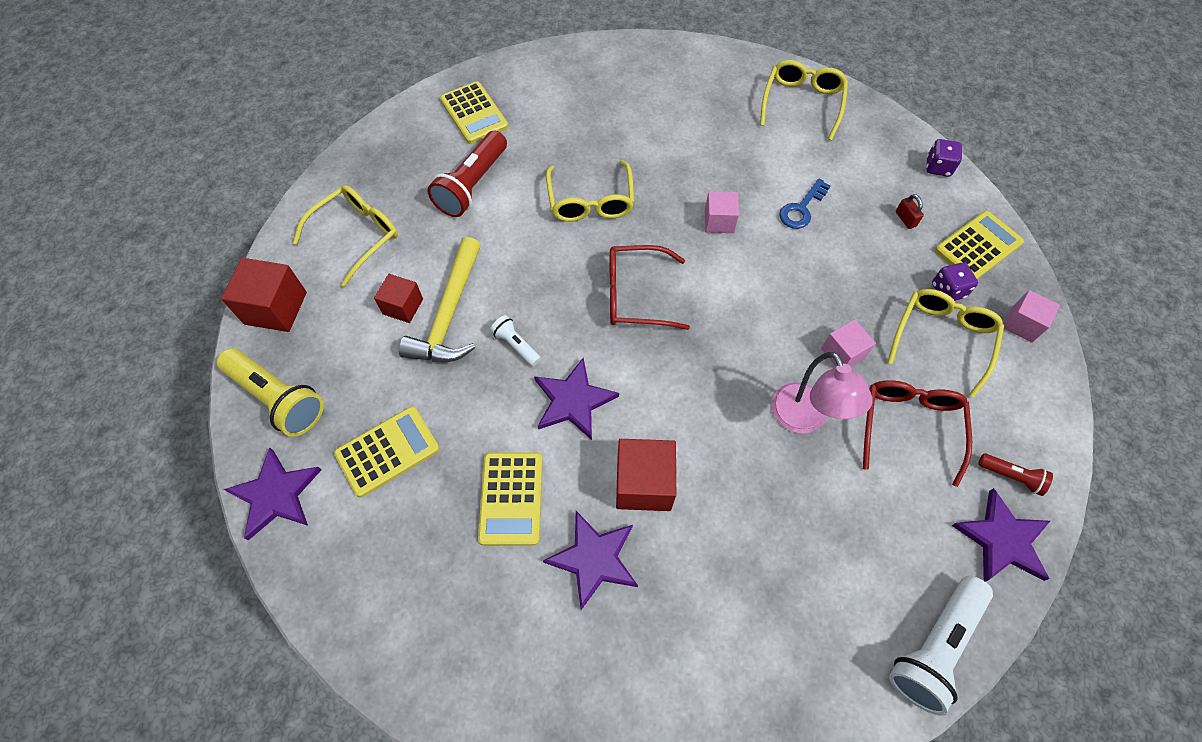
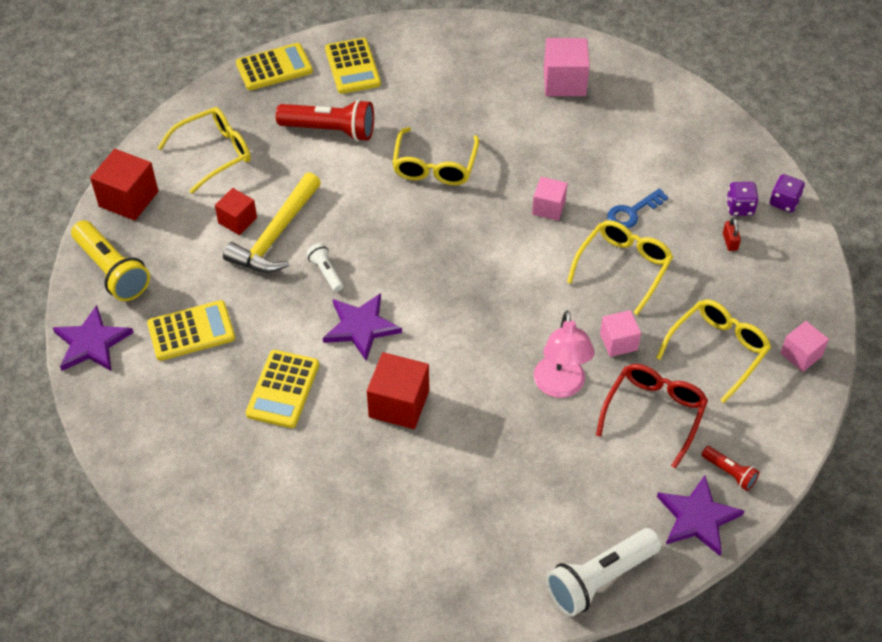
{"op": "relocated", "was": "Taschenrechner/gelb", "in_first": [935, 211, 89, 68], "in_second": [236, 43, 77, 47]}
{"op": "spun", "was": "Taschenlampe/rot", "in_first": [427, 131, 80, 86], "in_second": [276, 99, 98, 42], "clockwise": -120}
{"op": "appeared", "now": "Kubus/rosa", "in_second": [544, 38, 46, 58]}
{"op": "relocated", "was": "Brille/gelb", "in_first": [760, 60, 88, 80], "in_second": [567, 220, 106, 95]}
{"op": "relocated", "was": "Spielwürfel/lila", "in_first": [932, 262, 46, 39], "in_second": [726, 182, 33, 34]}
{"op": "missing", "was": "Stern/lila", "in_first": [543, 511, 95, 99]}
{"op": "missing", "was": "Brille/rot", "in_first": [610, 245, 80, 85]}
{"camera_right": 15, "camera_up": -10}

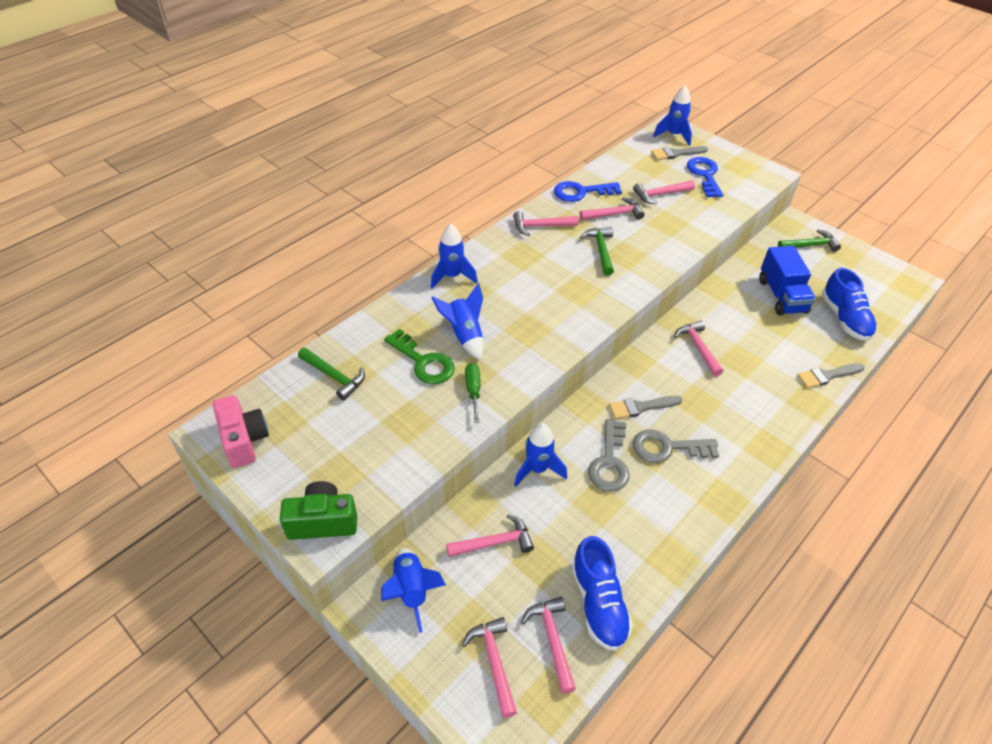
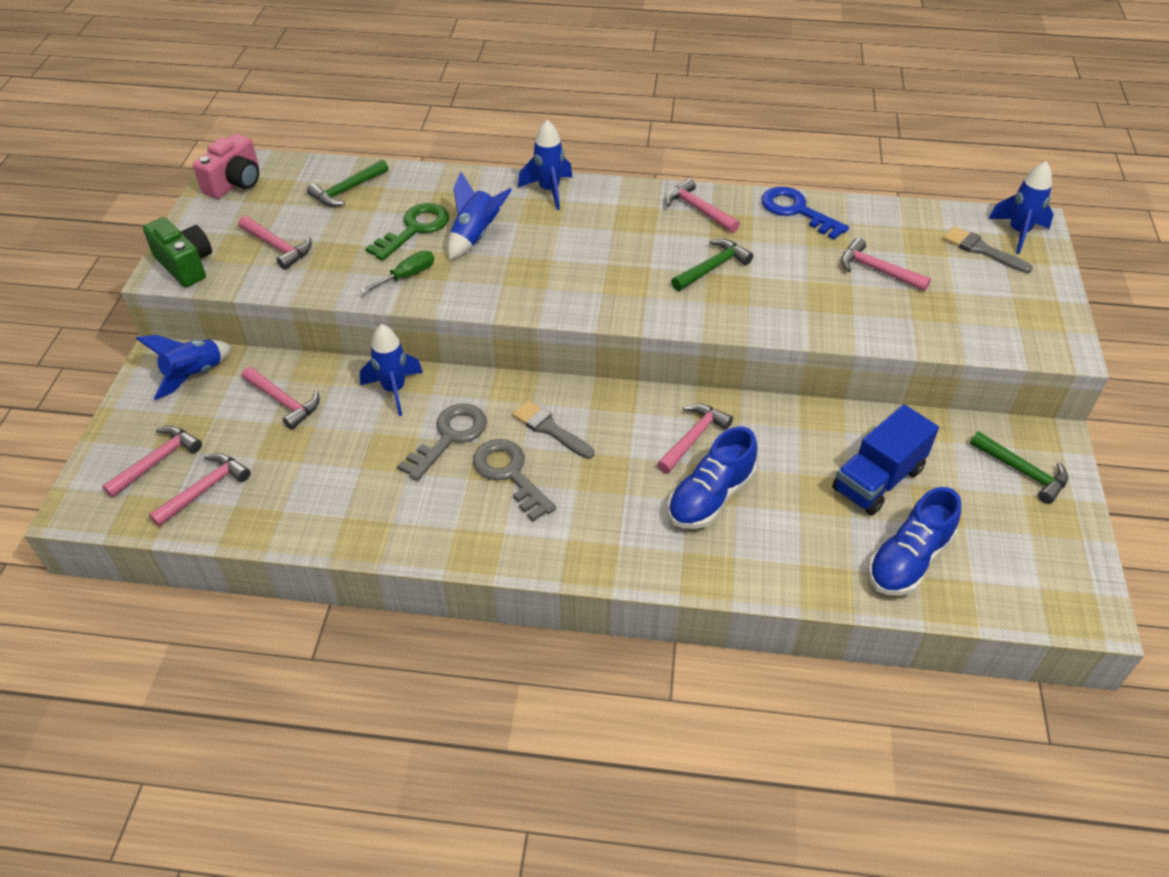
{"op": "relocated", "was": "Hammer/rosa", "in_first": [580, 197, 64, 23], "in_second": [238, 216, 74, 54]}
{"op": "spun", "was": "Hammer/grün", "in_first": [298, 348, 67, 53], "in_second": [307, 159, 81, 48], "clockwise": 45}
{"op": "spun", "was": "Schlüssel/grün", "in_first": [384, 329, 71, 55], "in_second": [365, 203, 84, 58], "clockwise": -150}
{"op": "spun", "was": "Schlüssel/grau", "in_first": [588, 419, 41, 73], "in_second": [397, 404, 90, 77], "clockwise": 150}
{"op": "relocated", "was": "Schuh/blau", "in_first": [571, 536, 62, 115], "in_second": [668, 427, 89, 102]}
{"op": "missing", "was": "Schlüssel/blau", "in_first": [687, 157, 36, 40]}
{"op": "missing", "was": "Pinsel/grau", "in_first": [797, 363, 68, 25]}
{"camera_right": 55, "camera_up": 0}

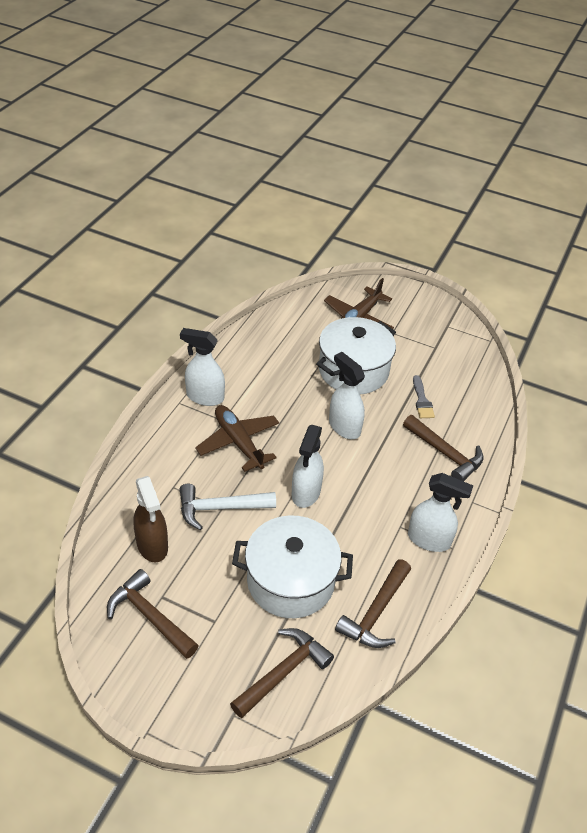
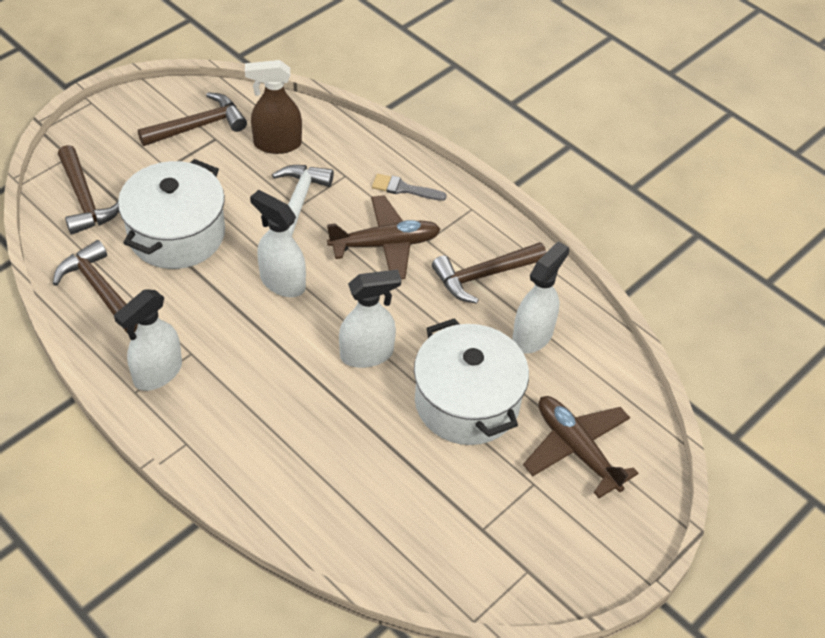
{"op": "relocated", "was": "Pinsel/grau", "in_first": [413, 375, 22, 43], "in_second": [372, 174, 75, 27]}
{"op": "relocated", "was": "Hammer/braun", "in_first": [403, 415, 81, 66], "in_second": [432, 242, 114, 62]}
{"op": "relocated", "was": "Sprühflasche/weiß", "in_first": [180, 328, 45, 78], "in_second": [512, 241, 57, 113]}
{"camera_right": 110, "camera_up": 5}

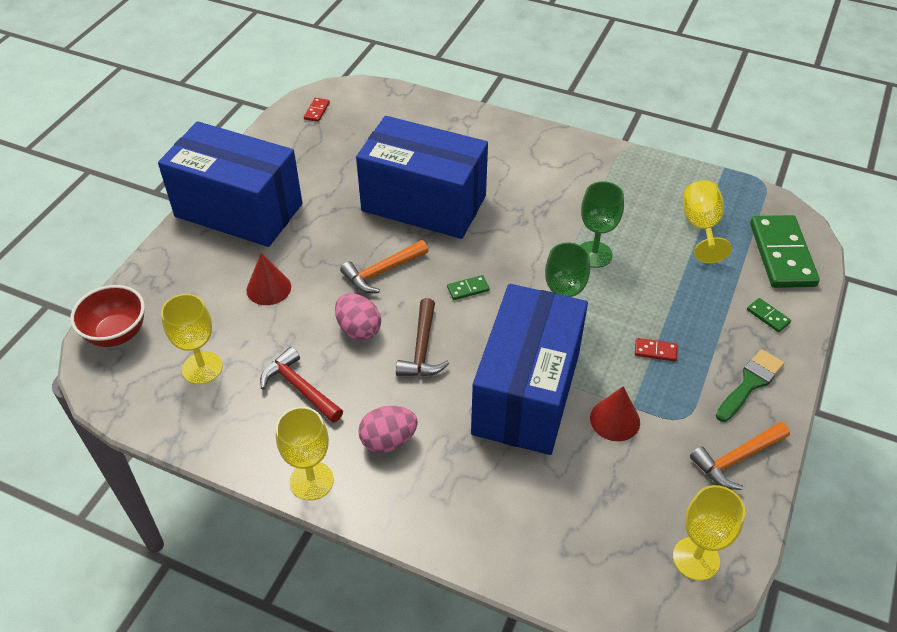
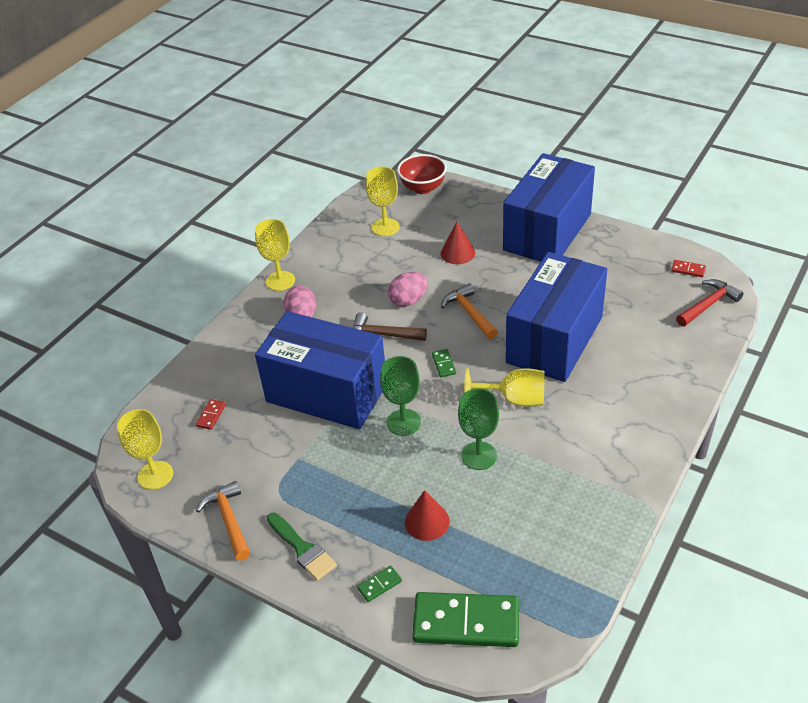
{"op": "relocated", "was": "Dominostein/rot", "in_first": [635, 338, 42, 24], "in_second": [196, 399, 30, 31]}
{"op": "relocated", "was": "Kegel/rot", "in_first": [590, 386, 50, 55], "in_second": [405, 490, 45, 51]}
{"op": "relocated", "was": "Kelch/gelb", "in_first": [683, 180, 49, 83], "in_second": [464, 368, 81, 39]}
{"op": "relocated", "was": "Hammer/rot", "in_first": [260, 347, 83, 76], "in_second": [676, 279, 68, 47]}
{"camera_right": 100, "camera_up": -5}

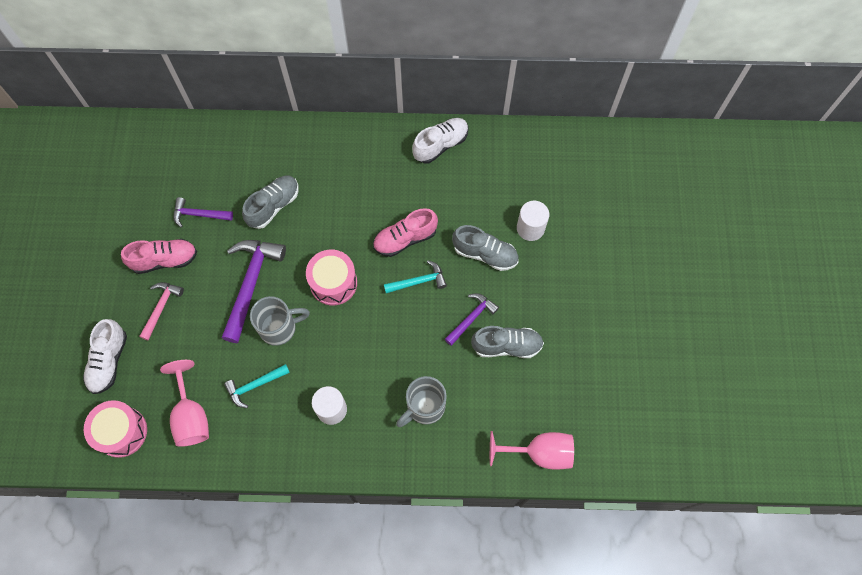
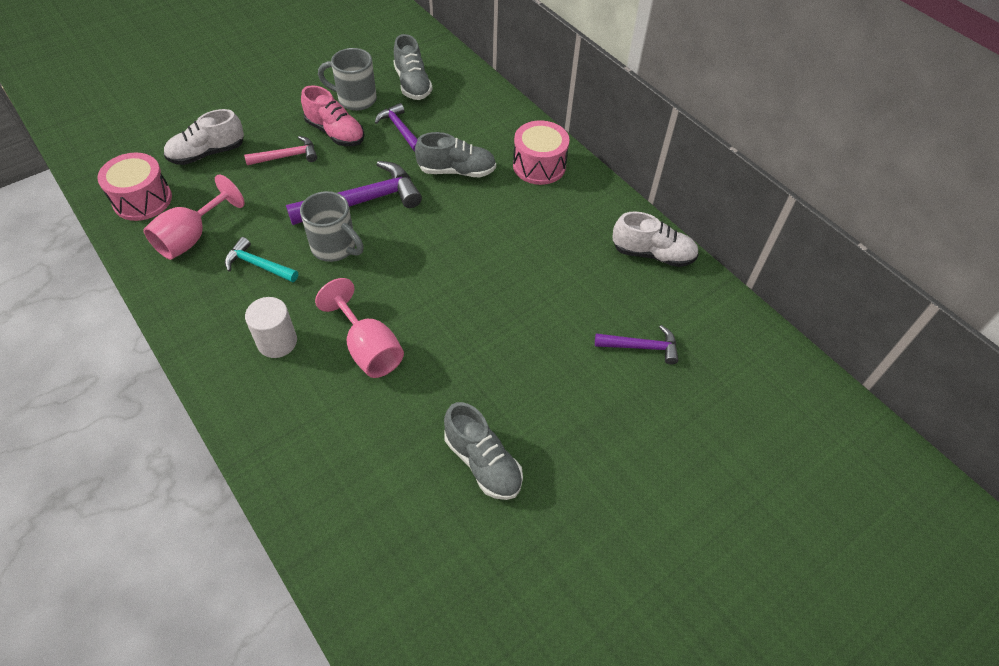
{"op": "relocated", "was": "Kelch/rosa", "in_first": [490, 431, 84, 39], "in_second": [315, 278, 89, 100]}
{"op": "relocated", "was": "Tasse/grau", "in_first": [396, 376, 51, 51], "in_second": [318, 48, 59, 63]}
{"op": "relocated", "was": "Schuh/grau", "in_first": [452, 225, 67, 46], "in_second": [394, 34, 38, 66]}
{"op": "relocated", "was": "Trommel/rosa", "in_first": [306, 250, 51, 56], "in_second": [513, 120, 56, 65]}
{"op": "relocated", "was": "Hammer/lila", "in_first": [445, 293, 54, 53], "in_second": [595, 325, 83, 39]}
{"op": "missing", "was": "Schuh/rosa", "in_first": [373, 208, 65, 49]}
{"op": "missing", "was": "Hammer/türkis", "in_first": [384, 260, 63, 33]}
{"op": "missing", "was": "Vollzylinder/weiß", "in_first": [517, 201, 32, 40]}
{"camera_right": 50, "camera_up": -15}

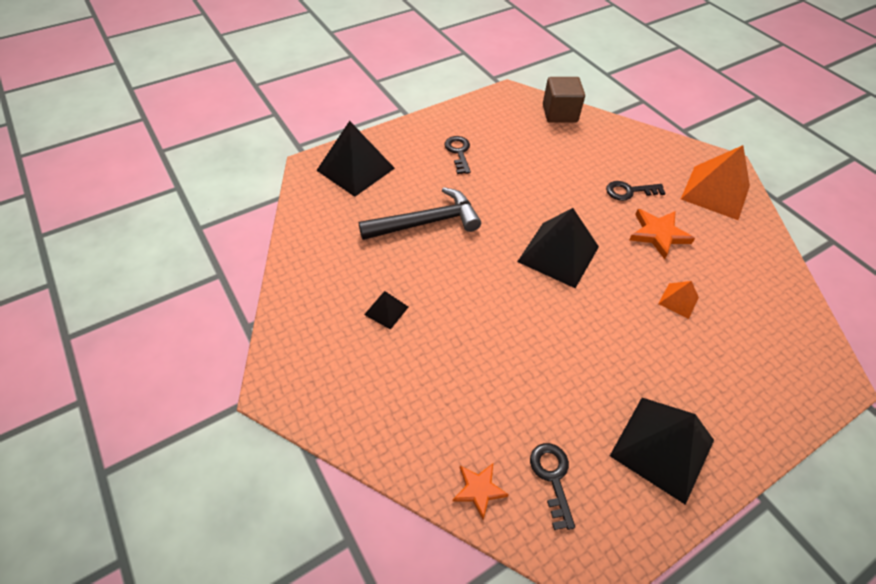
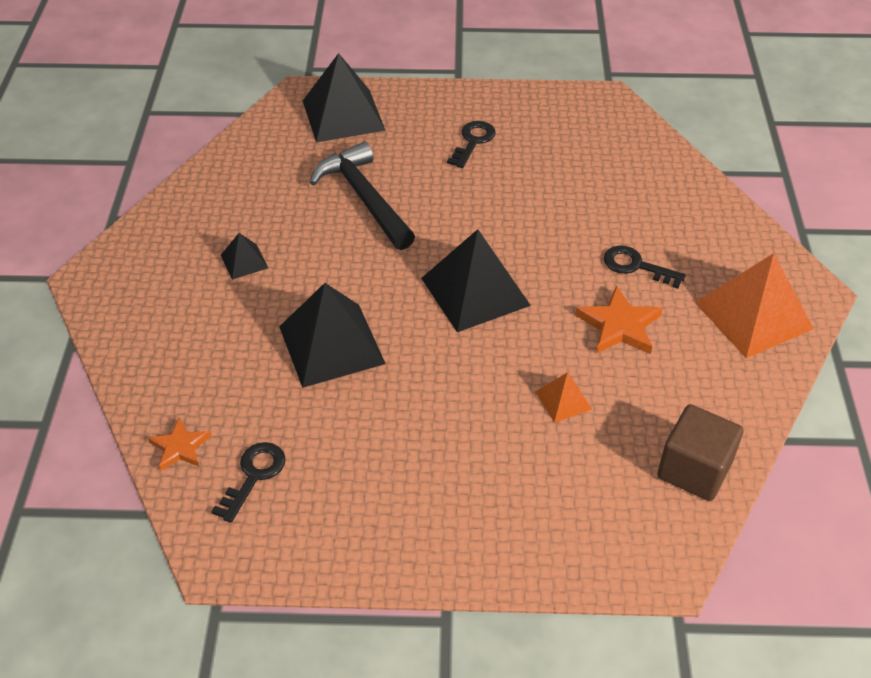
{"op": "relocated", "was": "Pyramide/schwarz", "in_first": [610, 398, 104, 107], "in_second": [279, 283, 107, 105]}
{"op": "spun", "was": "Hammer/schwarz", "in_first": [359, 187, 122, 53], "in_second": [310, 142, 105, 108], "clockwise": -135}
{"op": "relocated", "was": "Kubus/braun", "in_first": [543, 77, 42, 46], "in_second": [657, 404, 87, 97]}
{"camera_right": 35, "camera_up": -5}

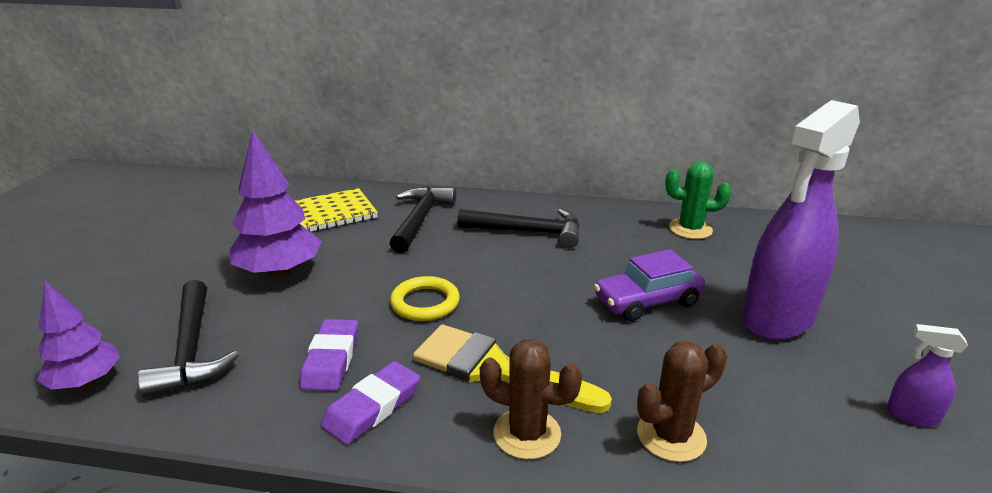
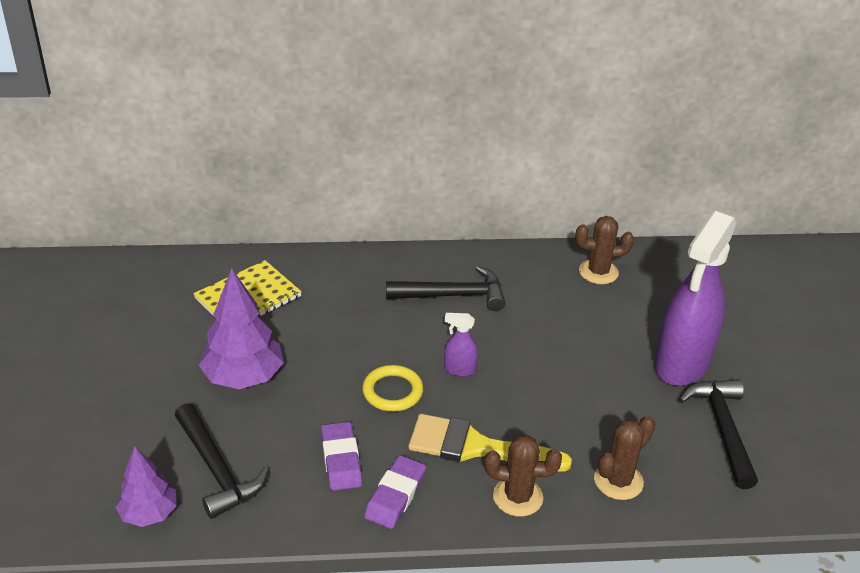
{"op": "relocated", "was": "Sprühflasche/lila", "in_first": [887, 324, 81, 103], "in_second": [444, 313, 34, 63]}
{"op": "colour", "was": "Kaktus/grün", "now": "Kaktus/braun", "in_first": [665, 162, 66, 77], "in_second": [575, 216, 59, 68]}
{"op": "relocated", "was": "Hammer/schwarz", "in_first": [389, 186, 67, 67], "in_second": [679, 379, 79, 110]}
{"op": "missing", "was": "Auto/lila", "in_first": [594, 249, 111, 72]}
{"camera_right": -15, "camera_up": 10}

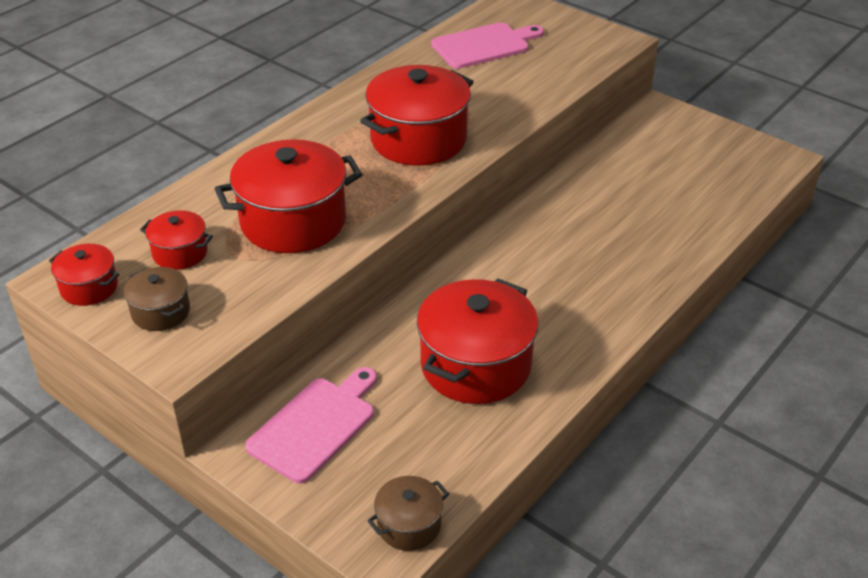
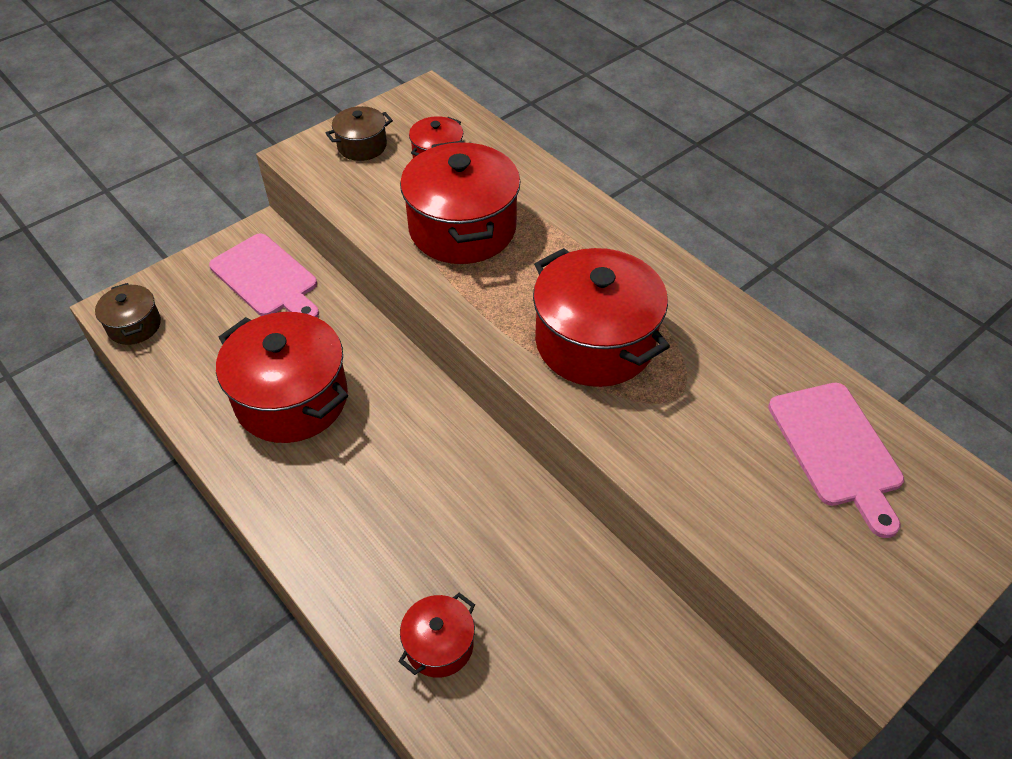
{"op": "relocated", "was": "Kochtopf/rot", "in_first": [49, 244, 70, 62], "in_second": [398, 593, 77, 85]}
{"camera_right": 100, "camera_up": 10}

